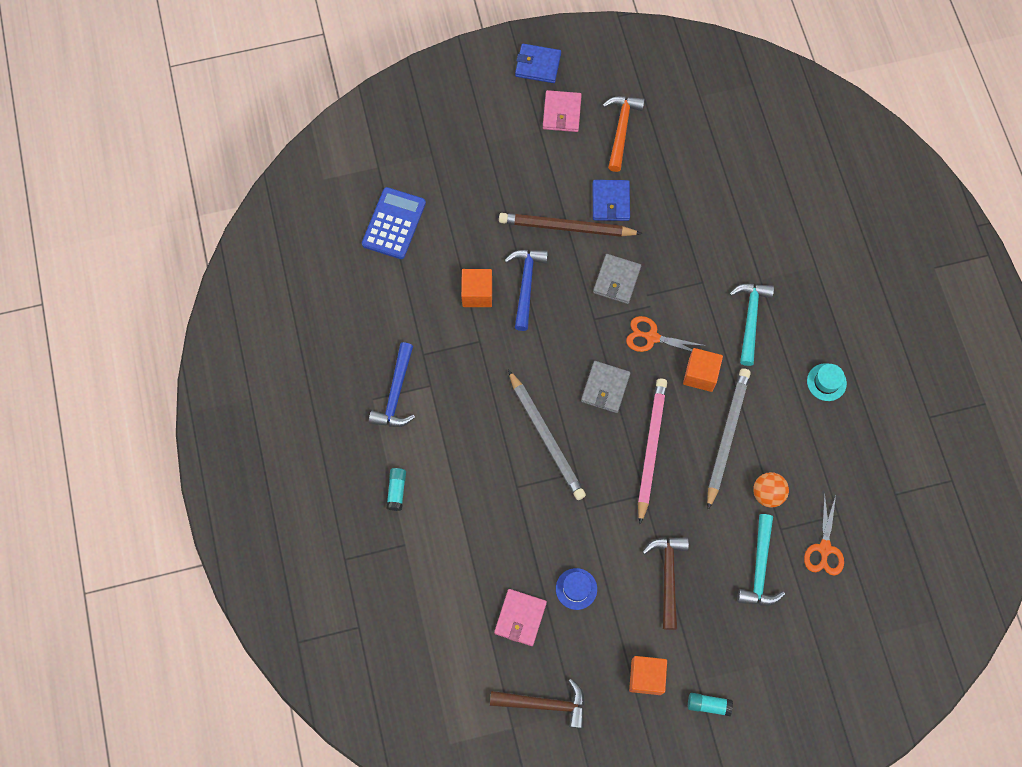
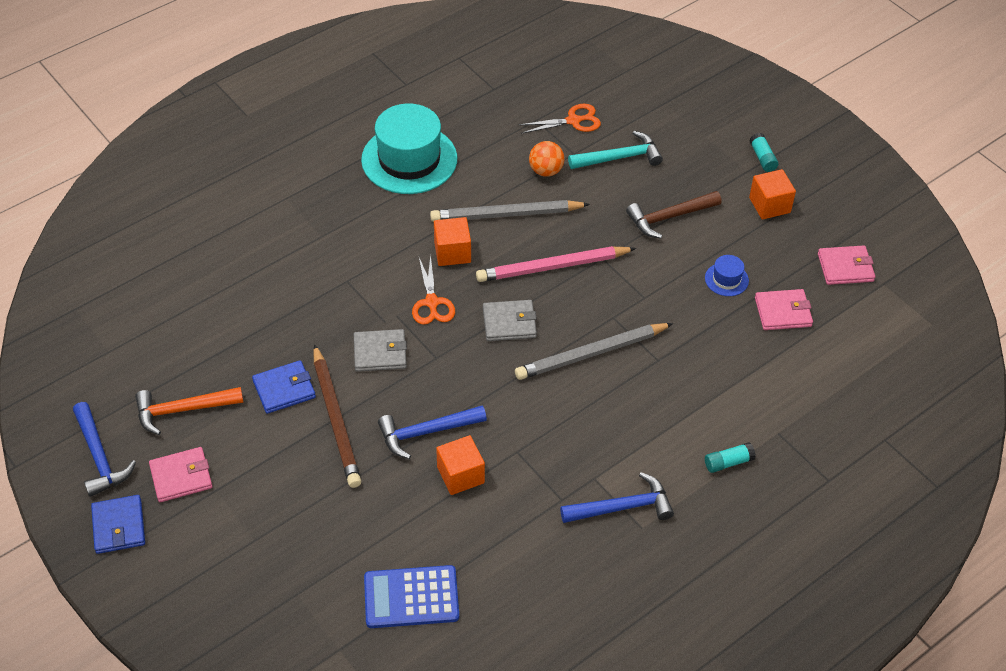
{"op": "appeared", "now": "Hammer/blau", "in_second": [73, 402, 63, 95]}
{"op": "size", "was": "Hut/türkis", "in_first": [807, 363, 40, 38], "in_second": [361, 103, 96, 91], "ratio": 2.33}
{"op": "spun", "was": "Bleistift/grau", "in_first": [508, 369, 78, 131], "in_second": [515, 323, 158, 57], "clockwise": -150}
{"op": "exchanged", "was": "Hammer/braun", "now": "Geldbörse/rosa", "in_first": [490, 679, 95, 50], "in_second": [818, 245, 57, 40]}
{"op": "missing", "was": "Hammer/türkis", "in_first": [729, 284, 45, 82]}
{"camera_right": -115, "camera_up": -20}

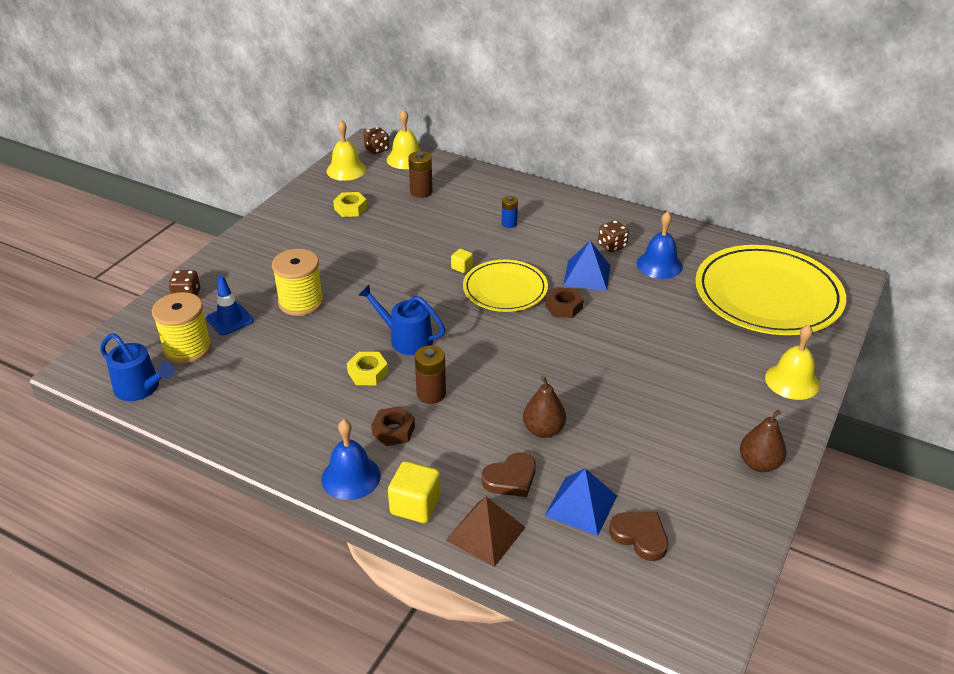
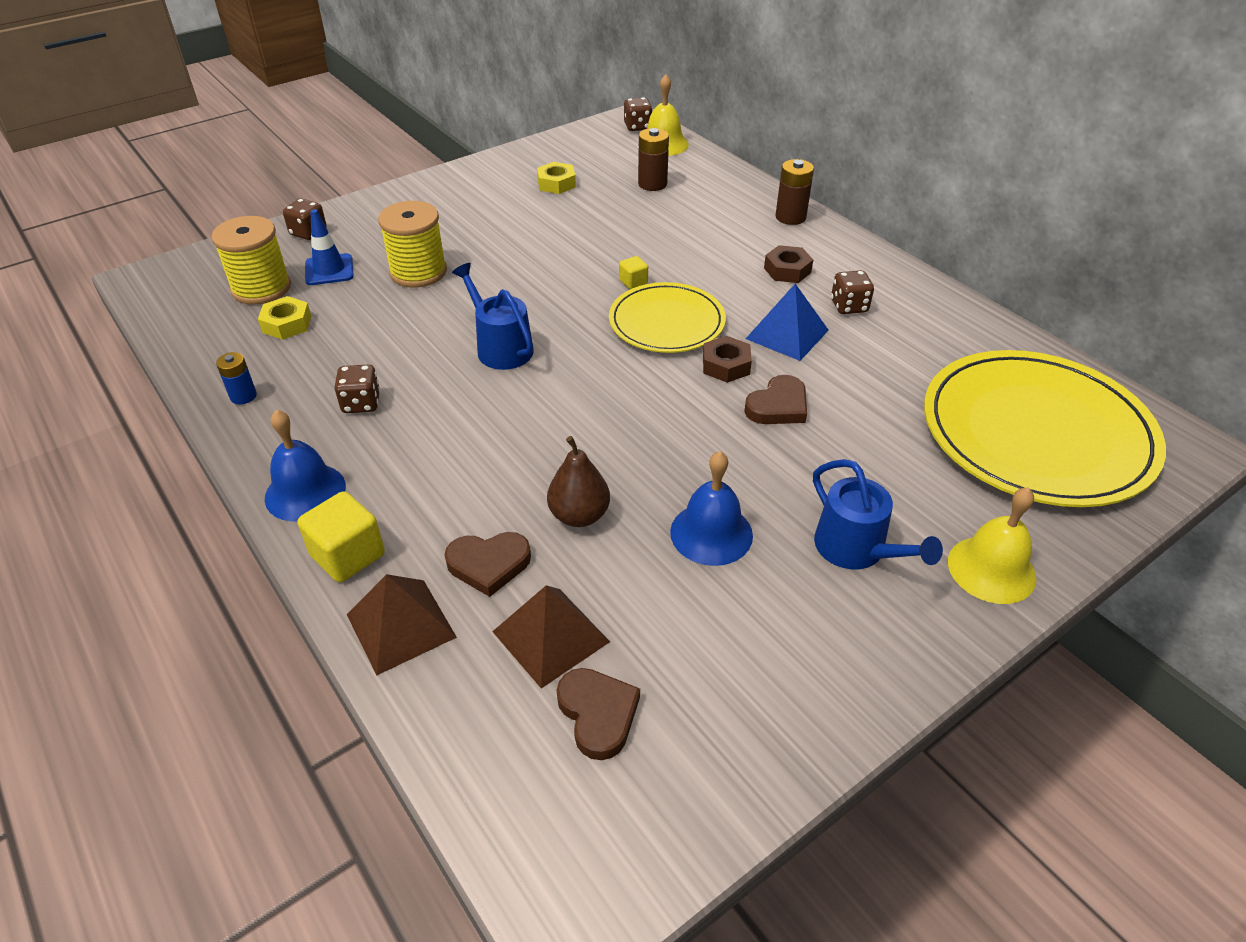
{"op": "relocated", "was": "Batterie/blau", "in_first": [502, 196, 16, 32], "in_second": [216, 352, 41, 52]}
{"op": "relocated", "was": "Sechskantmutter/gelb", "in_first": [347, 352, 42, 33], "in_second": [258, 296, 53, 44]}
{"op": "appeared", "now": "Spielwürfel/braun", "in_second": [334, 365, 46, 48]}
{"op": "colour", "was": "Pyramide/blau", "now": "Pyramide/braun", "in_first": [545, 468, 72, 68], "in_second": [492, 585, 118, 103]}
{"op": "relocated", "was": "Glocke/blau", "in_first": [637, 211, 46, 68], "in_second": [670, 451, 83, 115]}
{"op": "appeared", "now": "Herz/braun", "in_second": [744, 375, 63, 49]}
{"op": "relocated", "was": "Sechskantmutter/braun", "in_first": [371, 406, 44, 40], "in_second": [764, 245, 49, 38]}
{"op": "relocated", "was": "Batterie/braun", "in_first": [415, 345, 31, 59], "in_second": [776, 159, 38, 66]}
{"op": "relocated", "was": "Gießkanne/blau", "in_first": [100, 333, 75, 68], "in_second": [813, 459, 130, 110]}
{"op": "missing", "was": "Glocke/gelb", "in_first": [326, 120, 40, 61]}
{"op": "missing", "was": "Birne/braun", "in_first": [740, 410, 47, 62]}
{"camera_right": 25, "camera_up": 5}

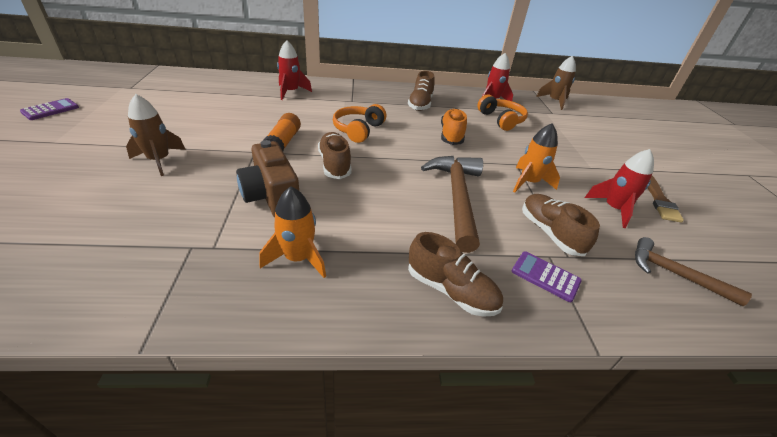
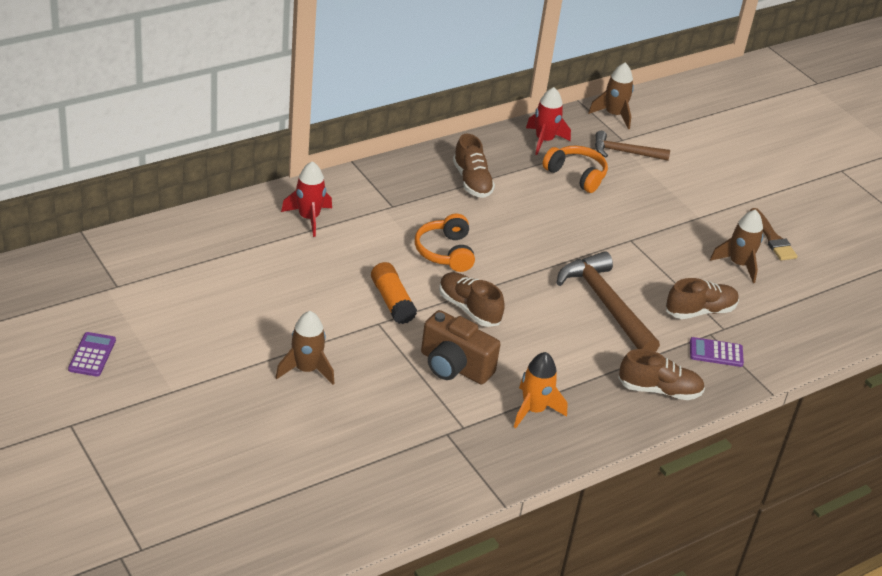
{"op": "relocated", "was": "Hammer/braun", "in_first": [635, 237, 117, 69], "in_second": [595, 131, 75, 30]}
{"op": "spun", "was": "Schuh/braun", "in_first": [522, 194, 78, 62], "in_second": [666, 278, 73, 41], "clockwise": 120}
{"op": "colour", "was": "Rakete/rot", "now": "Rakete/braun", "in_first": [585, 149, 69, 79], "in_second": [710, 209, 53, 74]}
{"op": "missing", "was": "Schuh/orange", "in_first": [441, 108, 26, 37]}
{"op": "missing", "was": "Rakete/orange", "in_first": [513, 123, 47, 70]}
{"camera_right": -30, "camera_up": 0}

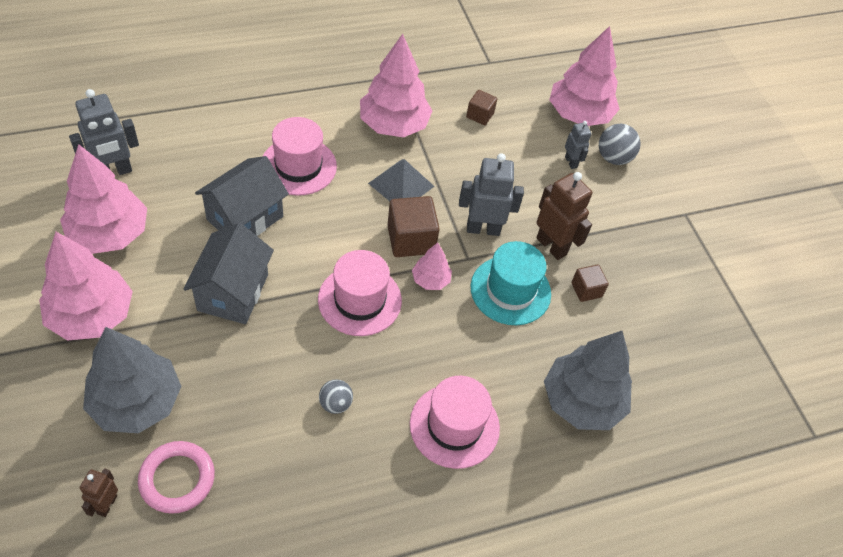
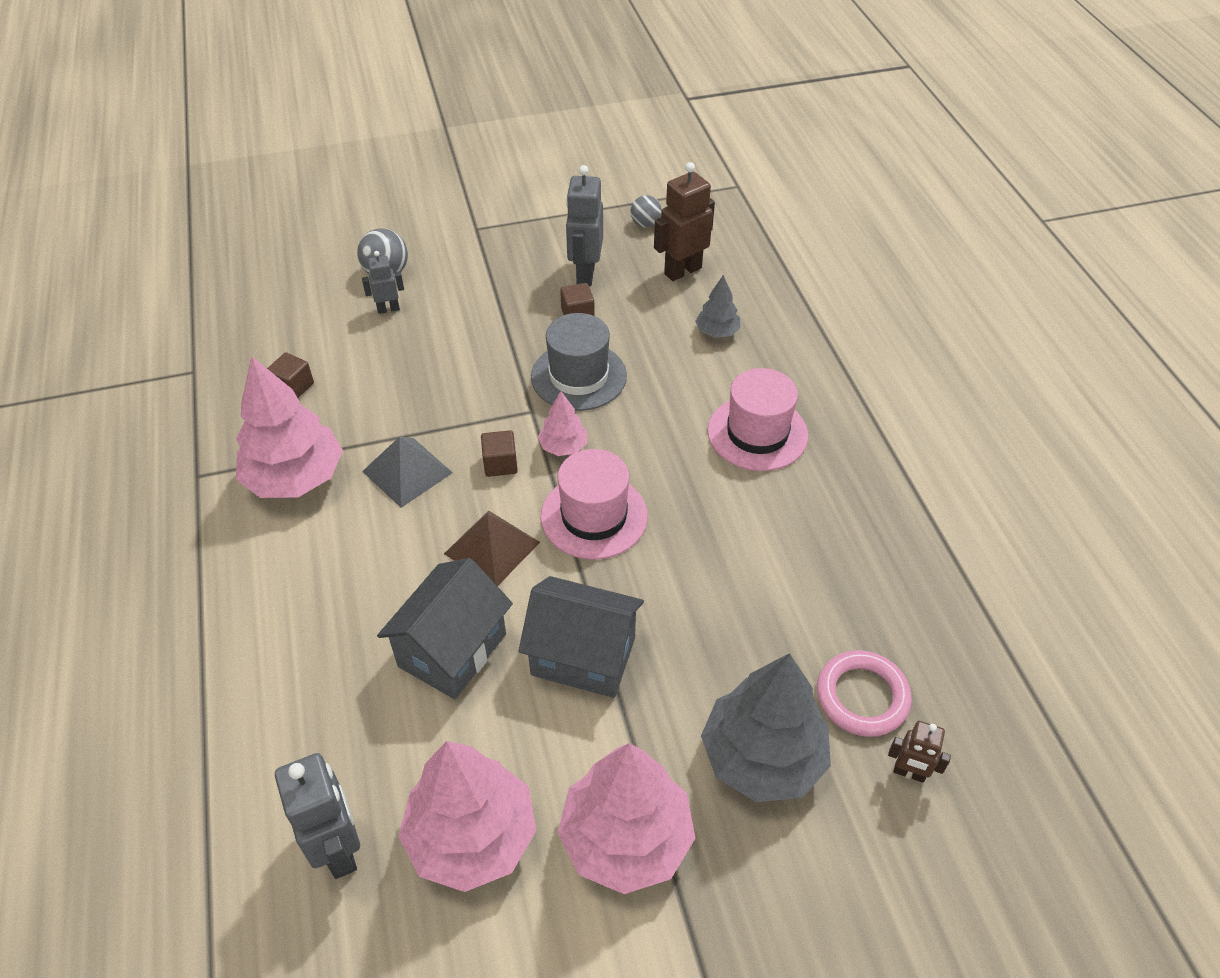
{"op": "spun", "was": "Haus/grau", "in_first": [195, 156, 94, 80], "in_second": [377, 558, 136, 141], "clockwise": 75}
{"op": "appeared", "now": "Pyramide/braun", "in_second": [444, 510, 96, 76]}
{"op": "size", "was": "Kubus/braun", "in_first": [387, 196, 53, 61], "in_second": [481, 430, 37, 47], "ratio": 0.58}
{"op": "colour", "was": "Hut/türkis", "now": "Hut/grau", "in_first": [471, 241, 80, 84], "in_second": [531, 313, 96, 98]}
{"op": "relocated", "was": "Roboter/grau", "in_first": [459, 153, 65, 83], "in_second": [566, 165, 37, 121]}
{"op": "relocated", "was": "Ball/grau", "in_first": [319, 380, 34, 34], "in_second": [631, 195, 31, 32]}
{"op": "relocated", "was": "Roboter/braun", "in_first": [536, 172, 56, 88], "in_second": [654, 162, 61, 119]}
{"op": "size", "was": "Baum/grau", "in_first": [544, 331, 88, 99], "in_second": [695, 275, 46, 63], "ratio": 0.49}
{"op": "missing", "was": "Hut/rosa", "in_first": [262, 117, 75, 79]}
{"op": "missing", "was": "Baum/rosa", "in_first": [549, 26, 70, 100]}
{"camera_right": -80, "camera_up": -5}

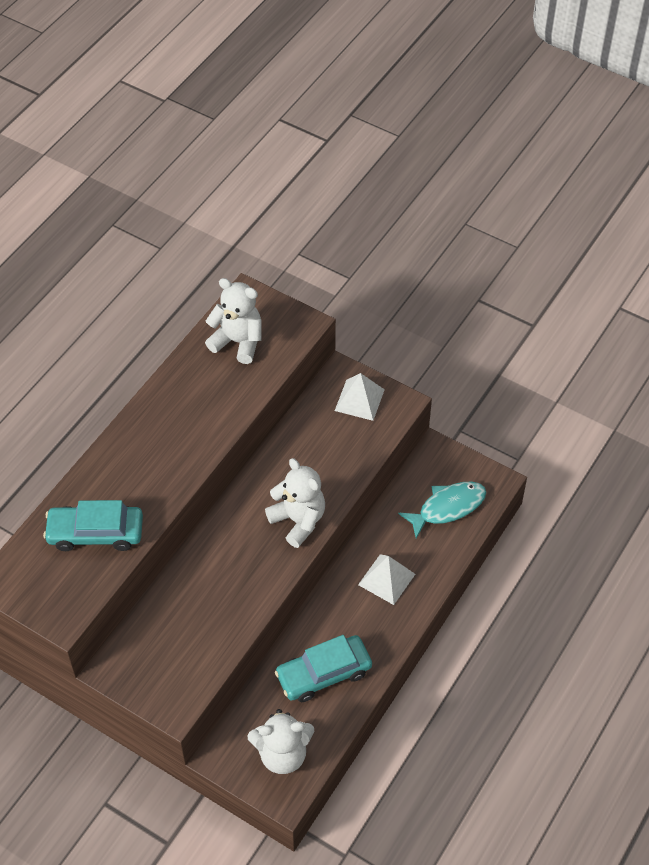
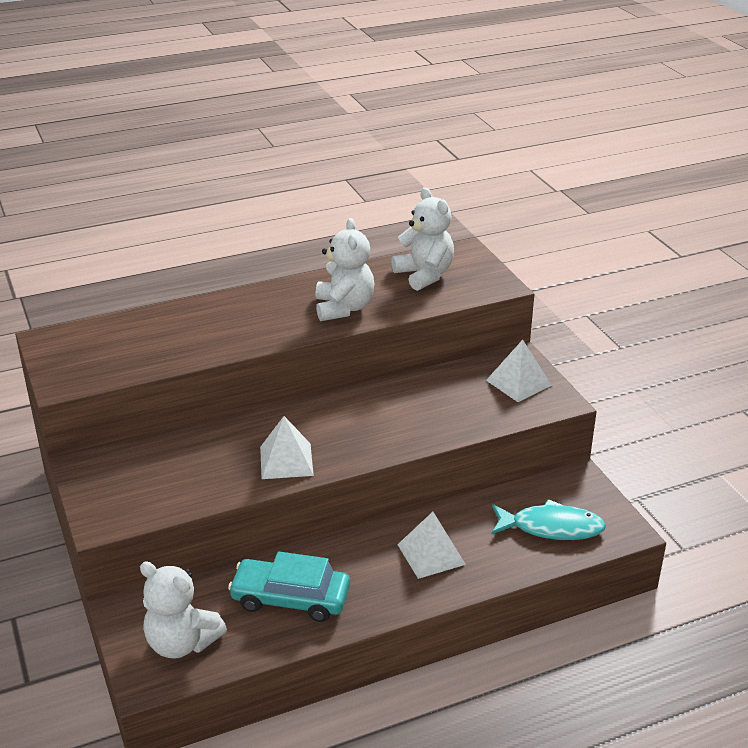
{"op": "appeared", "now": "Pyramide/weiß", "in_second": [260, 416, 54, 63]}
{"op": "relocated", "was": "Teddybär/weiß", "in_first": [265, 458, 60, 90], "in_second": [315, 218, 59, 103]}
{"op": "missing", "was": "Auto/türkis", "in_first": [43, 500, 100, 51]}
{"camera_right": 35, "camera_up": -20}

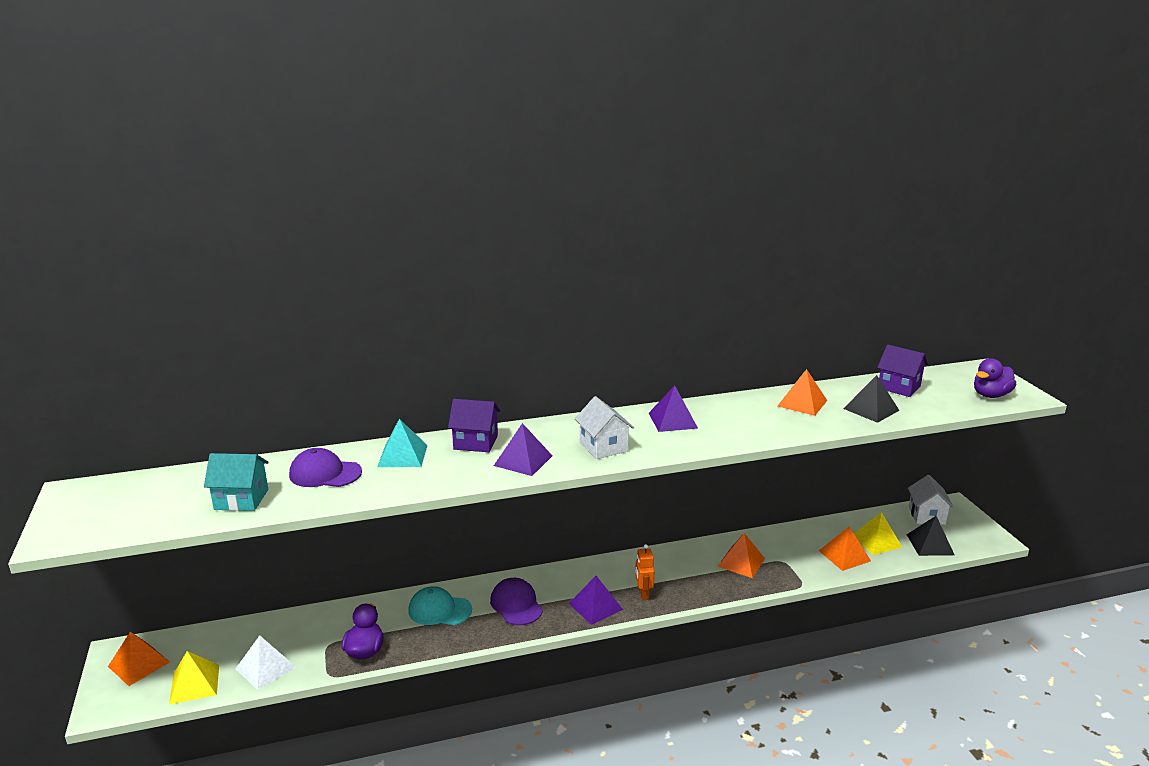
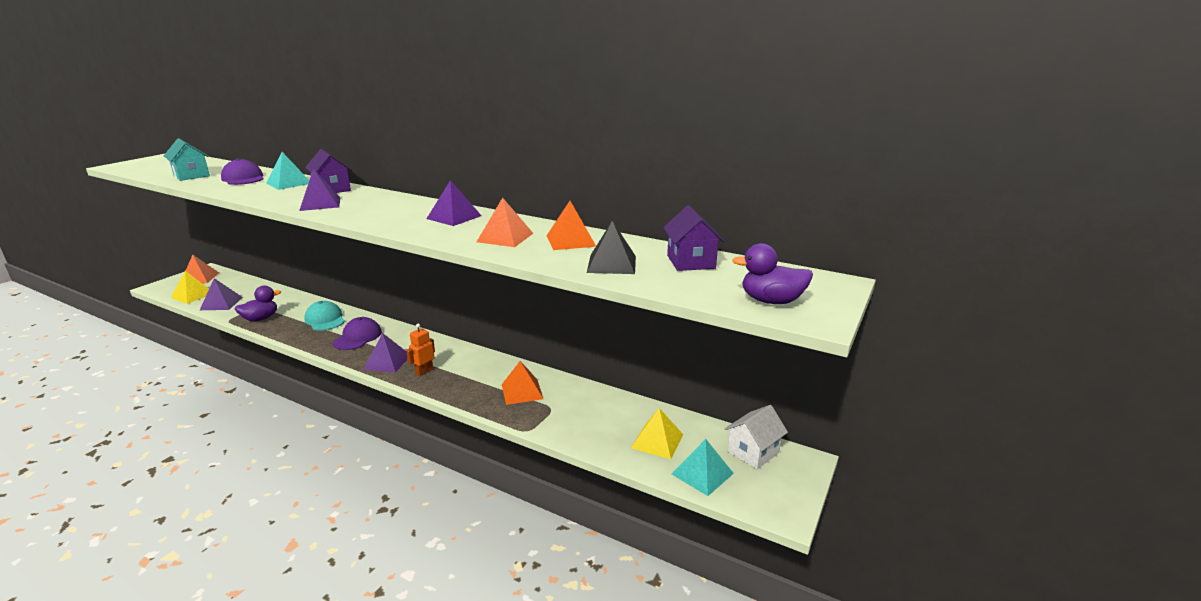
{"op": "colour", "was": "Pyramide/weiß", "now": "Pyramide/lila", "in_first": [236, 635, 60, 55], "in_second": [200, 278, 43, 32]}
{"op": "relocated", "was": "Pyramide/orange", "in_first": [819, 527, 52, 44], "in_second": [477, 198, 56, 49]}
{"op": "colour", "was": "Pyramide/schwarz", "now": "Pyramide/türkis", "in_first": [907, 516, 47, 40], "in_second": [672, 439, 62, 57]}
{"op": "missing", "was": "Haus/weiß", "in_first": [575, 396, 59, 63]}
{"camera_right": 45, "camera_up": 0}

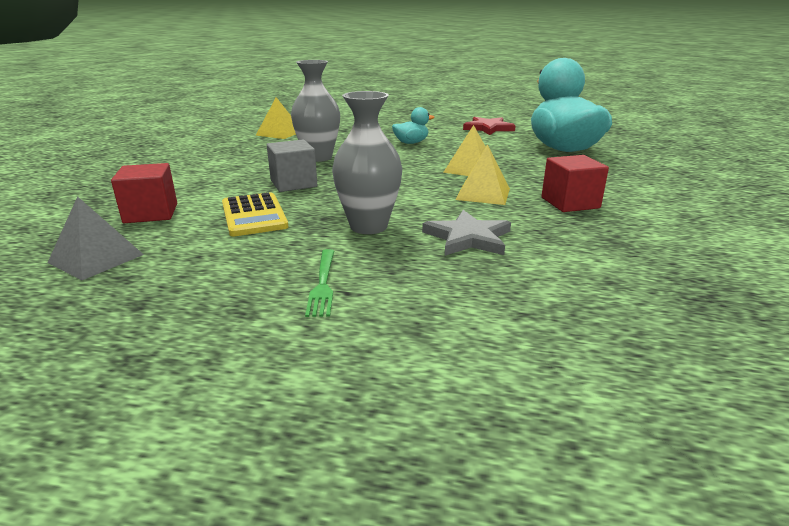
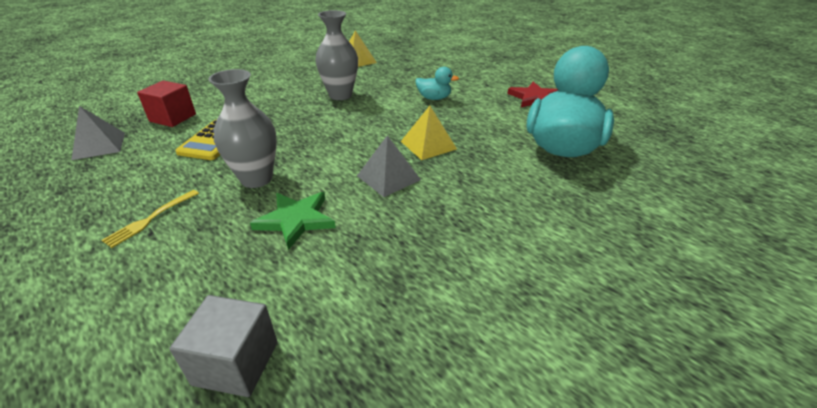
{"op": "colour", "was": "Gabel/grün", "now": "Gabel/gelb", "in_first": [305, 249, 29, 68], "in_second": [102, 190, 97, 58]}
{"op": "relocated", "was": "Kubus/grau", "in_first": [267, 140, 50, 52], "in_second": [169, 295, 108, 102]}
{"op": "colour", "was": "Stern/grau", "now": "Stern/grün", "in_first": [422, 210, 89, 46], "in_second": [250, 192, 86, 58]}
{"op": "colour", "was": "Pyramide/gelb", "now": "Pyramide/grau", "in_first": [455, 144, 55, 61], "in_second": [357, 135, 64, 62]}
{"op": "missing", "was": "Kubus/rot", "in_first": [541, 155, 68, 57]}
{"camera_right": 35, "camera_up": 10}

